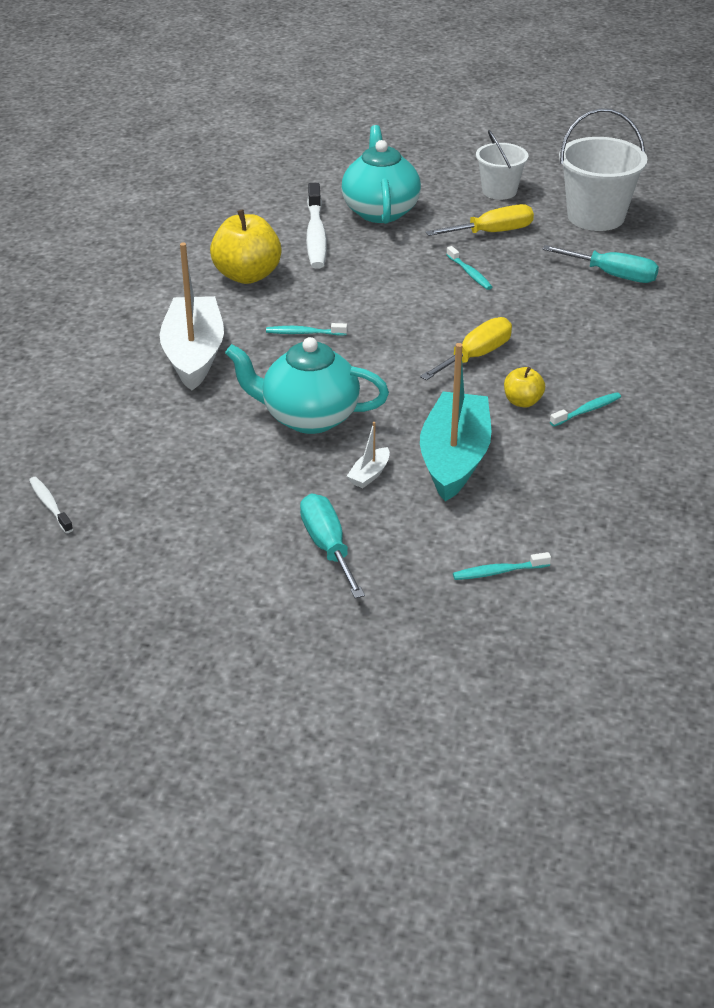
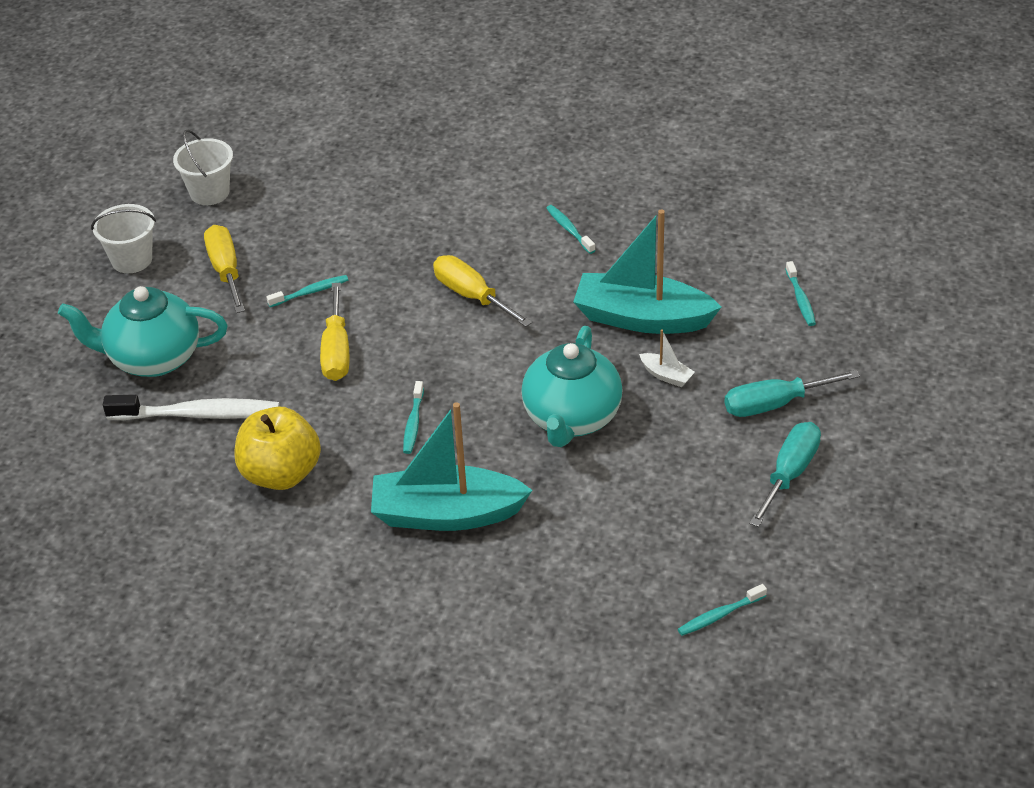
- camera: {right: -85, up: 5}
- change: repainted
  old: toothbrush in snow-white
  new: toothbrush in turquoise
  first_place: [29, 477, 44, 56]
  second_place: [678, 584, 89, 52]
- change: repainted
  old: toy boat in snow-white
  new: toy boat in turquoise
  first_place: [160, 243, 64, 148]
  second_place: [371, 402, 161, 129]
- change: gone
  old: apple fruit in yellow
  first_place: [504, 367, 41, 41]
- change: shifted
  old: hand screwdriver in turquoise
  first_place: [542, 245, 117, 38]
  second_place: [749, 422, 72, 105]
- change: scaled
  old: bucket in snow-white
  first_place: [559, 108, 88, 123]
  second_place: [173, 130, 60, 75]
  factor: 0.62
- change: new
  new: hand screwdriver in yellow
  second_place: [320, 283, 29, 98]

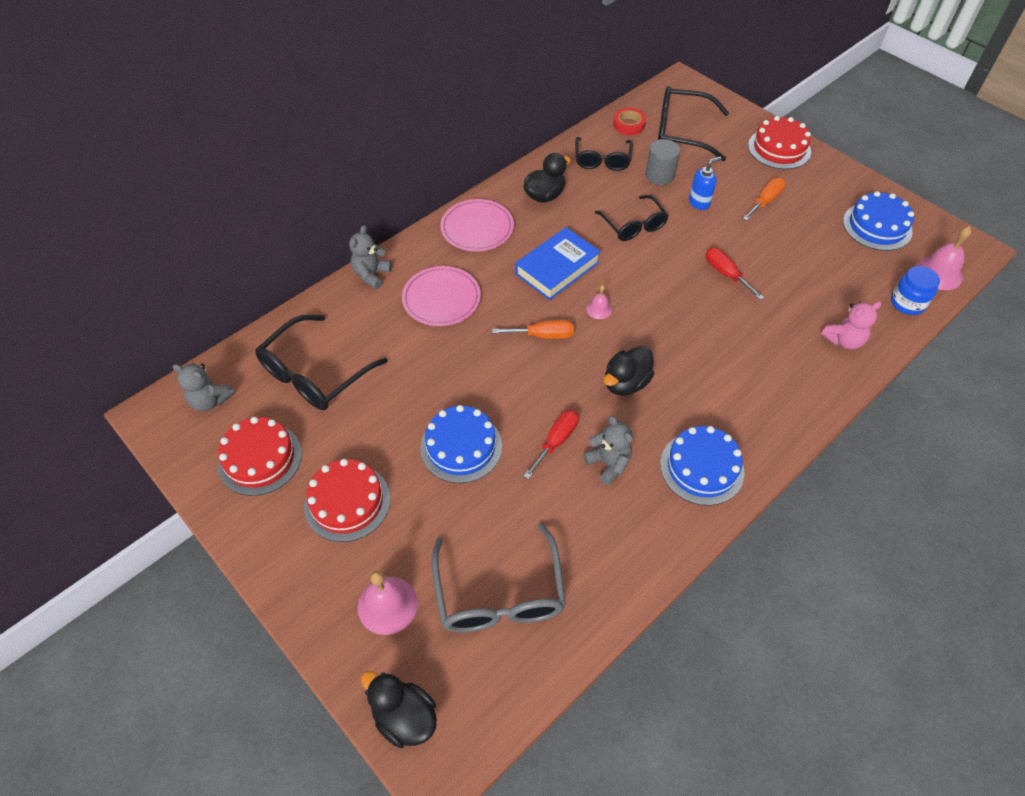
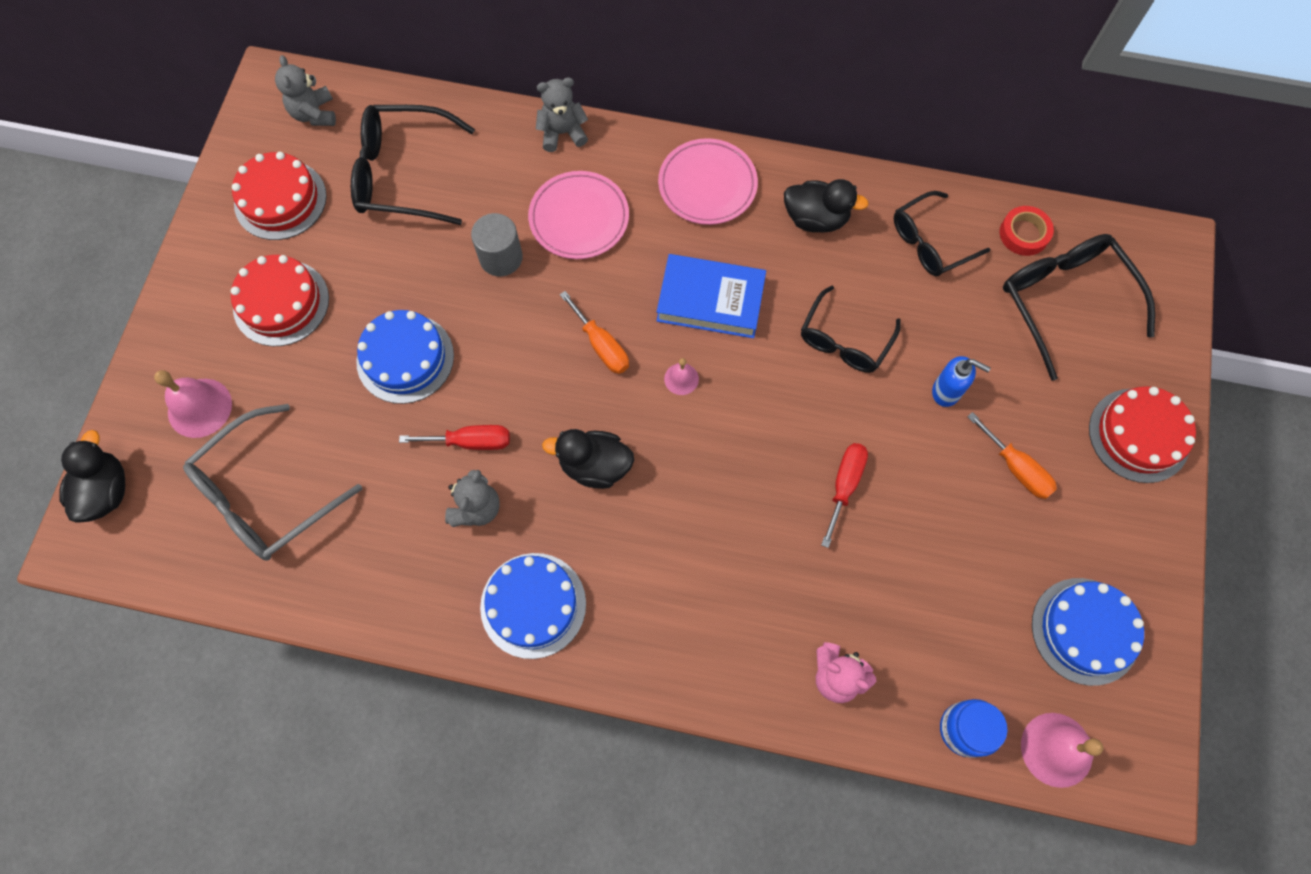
- camera: {right: 55, up: 15}
- change: shifted
  old: cylinder shape in ash-grey
  first_place: [645, 139, 35, 46]
  second_place: [471, 213, 52, 63]
- change: rotated
  old: hand screwdriver in orange-coloured
  first_place: [743, 178, 42, 43]
  second_place: [967, 412, 90, 87]
  degrees: 45

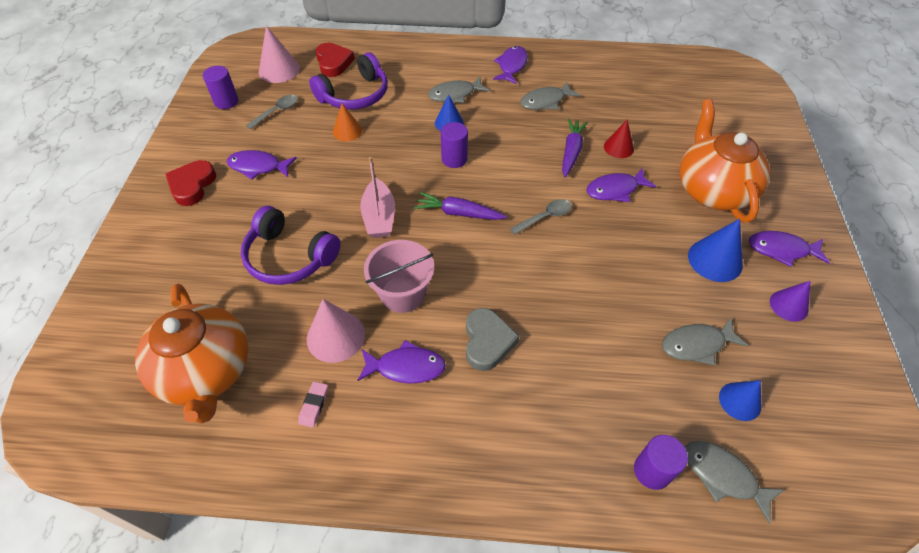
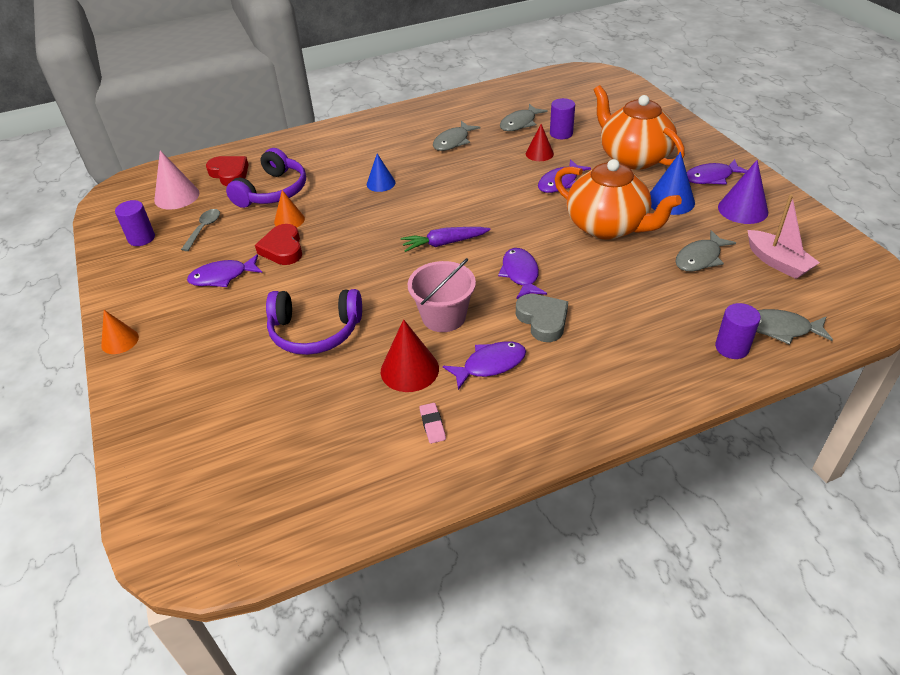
- camera: {right: -25, up: -10}
- change: shifted
  old: teapot in orange-coloured
  first_place: [135, 284, 113, 139]
  second_place: [555, 159, 127, 81]
- change: shifted
  old: heart in red
  first_place: [166, 160, 50, 46]
  second_place: [255, 224, 47, 41]
- change: repainted
  old: cone in rose-pink
  new: cone in red
  first_place: [307, 299, 58, 64]
  second_place: [381, 319, 58, 73]
- change: shifted
  old: toy boat in rose-pink
  first_place: [360, 157, 35, 81]
  second_place: [747, 194, 73, 85]
- change: shifted
  old: fish figure in ash-grey
  first_place: [428, 77, 62, 26]
  second_place: [500, 104, 48, 27]
- change: shifted
  old: cylinder shape in violet
  first_place: [441, 122, 27, 46]
  second_place: [550, 98, 25, 41]
- change: shifted
  old: fish figure in violet
  first_place: [493, 46, 35, 38]
  second_place: [498, 248, 49, 51]
- change: gone
  old: tablespoon in ash-grey
  first_place: [510, 199, 62, 36]
- change: gone
  old: toy carrot in violet
  first_place: [562, 118, 26, 59]
- change: gone
  old: cone in blue
  first_place: [719, 380, 42, 41]
- change: scaled
  old: cone in violet
  first_place: [770, 281, 40, 41]
  second_place: [718, 160, 50, 64]
  factor: 1.52
- change: new
  new: cone in orange-coloured
  second_place: [101, 310, 38, 44]

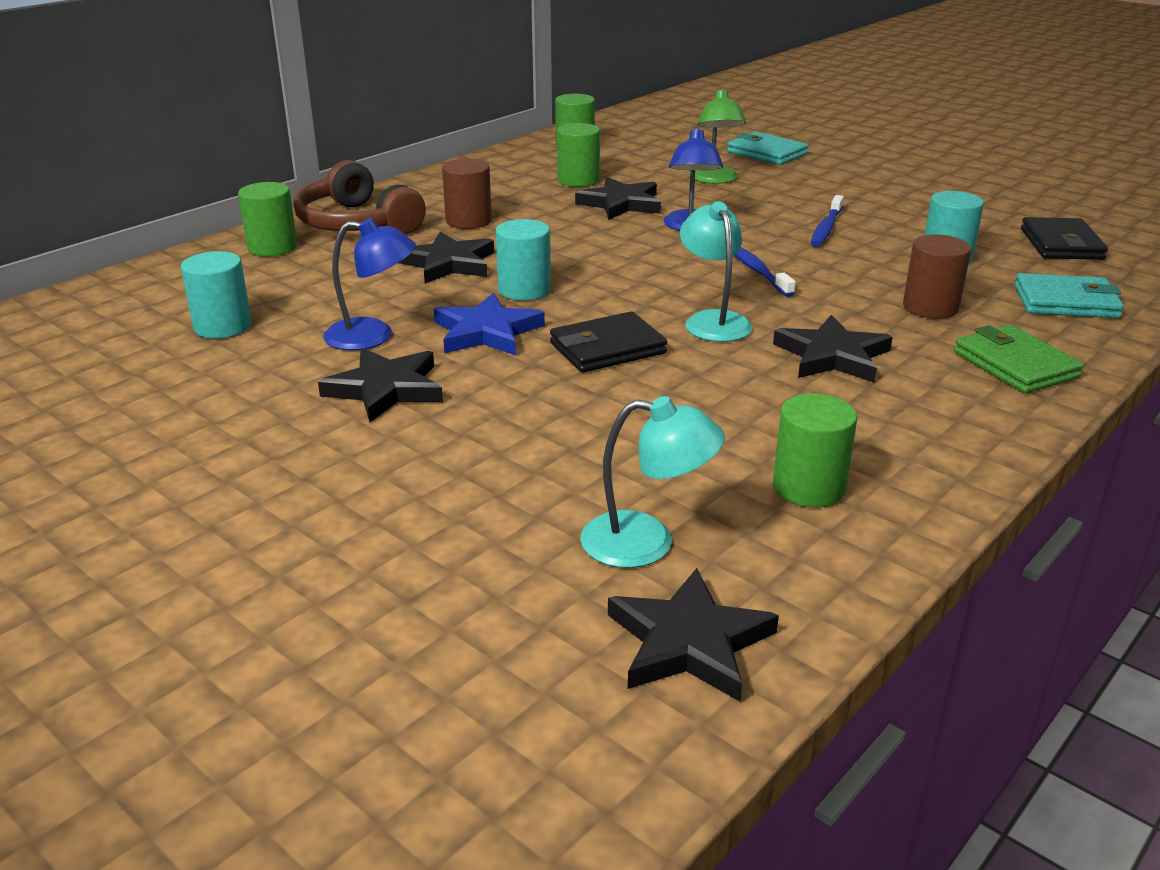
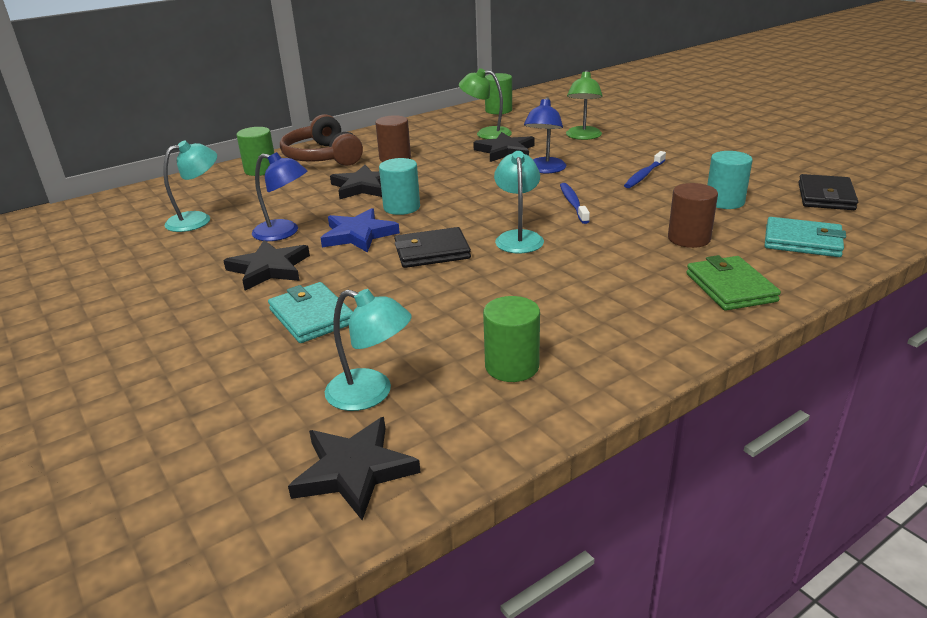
- camera: {right: 15, up: 0}
- change: swapped
  old: cylinder shape in turquoise
  new: desk lamp in turquoise
  first_place: [181, 251, 71, 88]
  second_place: [163, 140, 54, 92]
- change: swapped
  old: cylinder shape in leaf-green
  new: desk lamp in leaf-green
  first_place: [557, 123, 43, 64]
  second_place: [459, 68, 53, 71]
- change: shifted
  old: wallet in turquoise
  first_place: [727, 131, 81, 34]
  second_place: [268, 282, 85, 61]
- change: gone
  old: five-pointed star in ebony
  first_place: [773, 315, 120, 68]

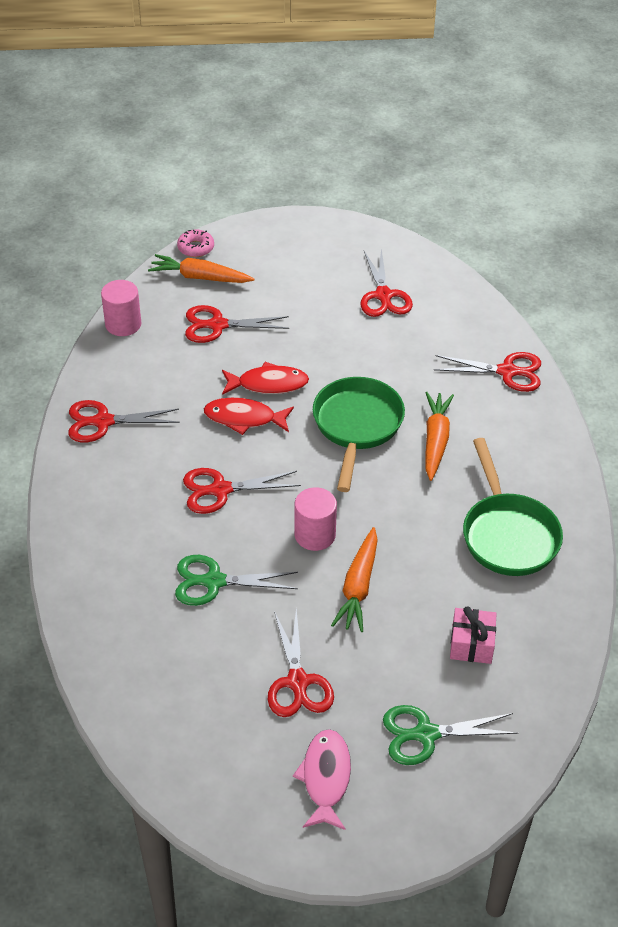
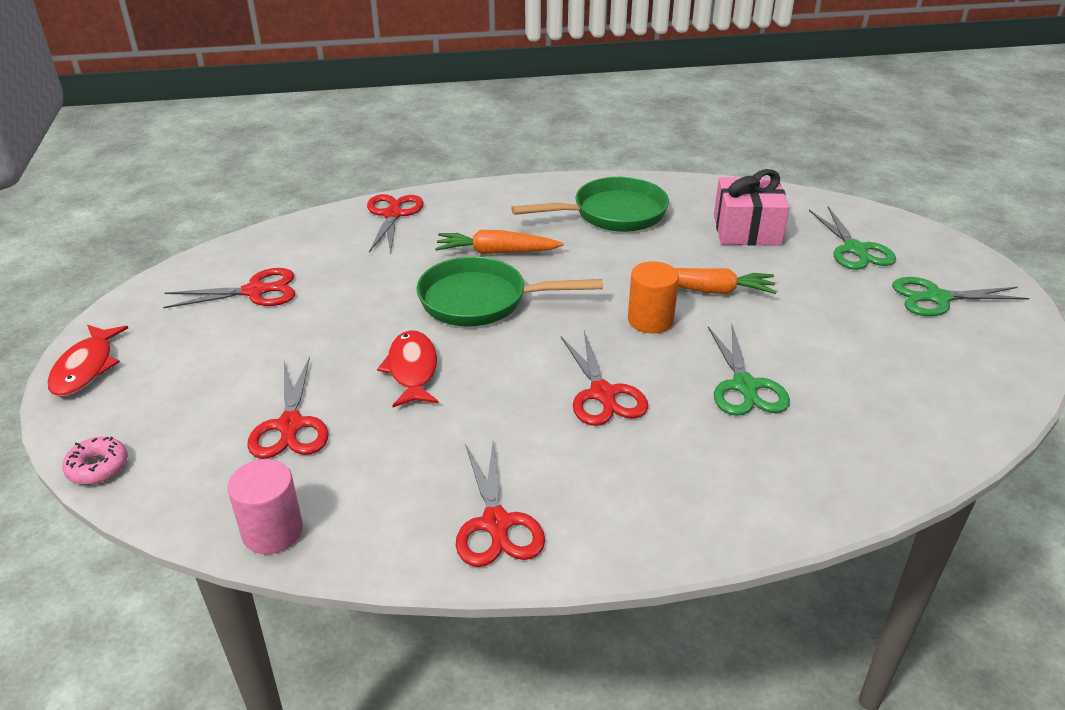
- camera: {right: -95, up: -10}
- change: gone
  old: toy carrot in orange-coloured
  first_place: [148, 254, 107, 29]
- change: shifted
  old: fish figure in red
  first_place: [204, 398, 90, 37]
  second_place: [47, 325, 81, 71]
- change: gone
  old: scissors in red
  first_place: [268, 608, 66, 109]
- change: swapped
  old: fish figure in rose-pink
  new: scissors in leaf-green
  first_place: [293, 729, 58, 101]
  second_place: [892, 277, 137, 39]
- change: repainted
  old: cylinder shape in rose-pink
  new: cylinder shape in orange-coloured
  first_place: [294, 487, 43, 64]
  second_place: [628, 261, 51, 72]
- change: scaled
  old: present in rose-pink
  first_place: [450, 606, 47, 58]
  second_place: [714, 169, 75, 77]
  factor: 1.57

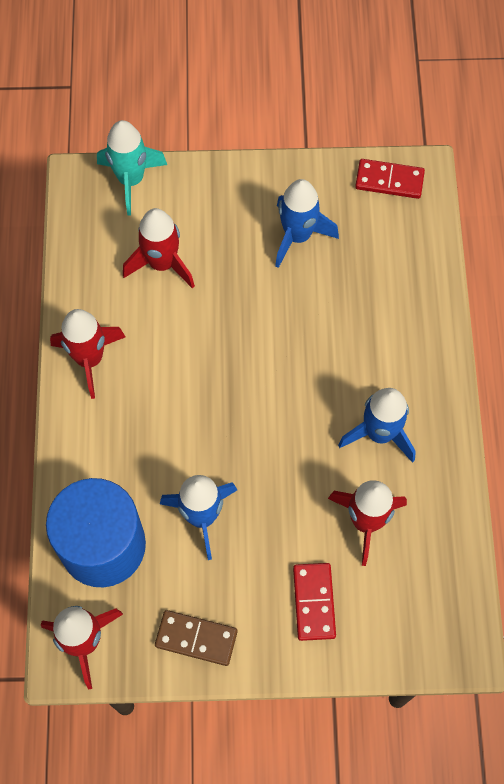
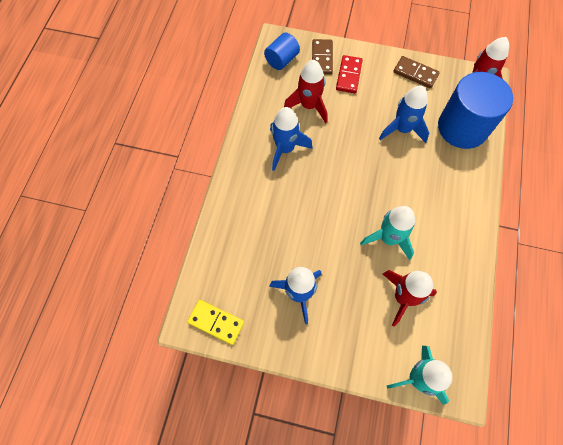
- camera: {right: -165, up: 0}
- change: gone
  old: toy rocket in red
  first_place: [50, 309, 75, 90]
- change: repainted
  old: domino tile in red
  new: domino tile in yellow
  first_place: [355, 159, 70, 40]
  second_place: [187, 300, 57, 45]
- change: new
  new: cylinder shape in blue
  second_place: [264, 33, 36, 37]
- change: new
  new: domino tile in dark brown
  second_place: [312, 39, 21, 36]
- change: new
  new: toy rocket in turquoise
  second_place: [360, 206, 55, 54]

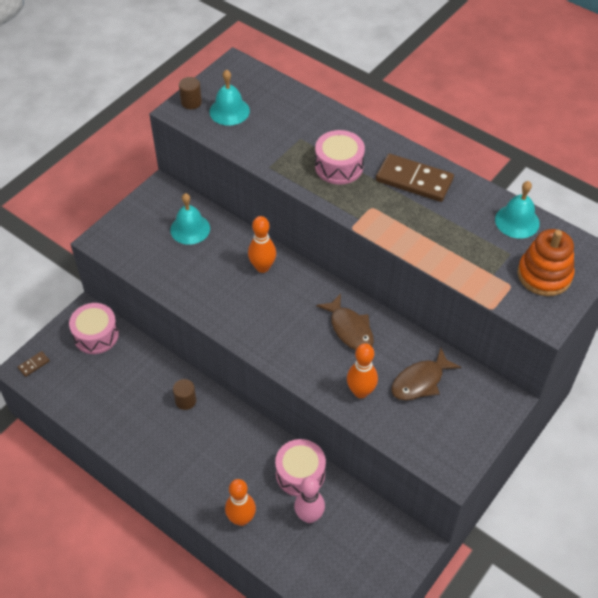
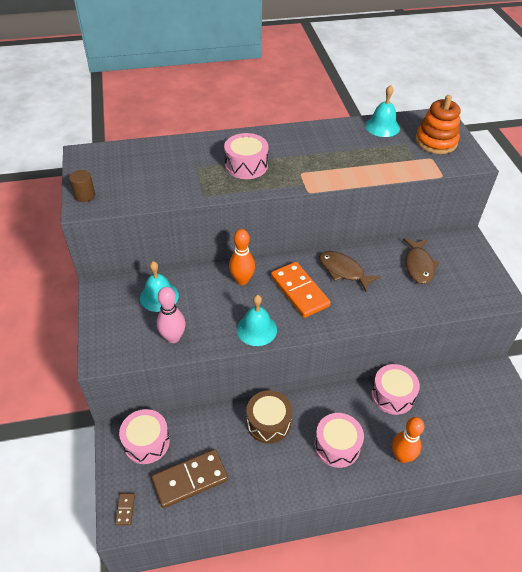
- camera: {right: -50, up: -5}
- change: swapped
  old: cylinder shape in dark brown
  new: drum in dark brown
  first_place: [173, 379, 23, 31]
  second_place: [246, 390, 47, 54]
- change: shifted
  old: school bell in turquoise
  first_place: [209, 69, 41, 57]
  second_place: [237, 295, 40, 51]
- change: shifted
  old: skittle in rose-pink
  first_place: [294, 476, 31, 47]
  second_place: [157, 287, 29, 56]
- change: rotated
  old: fish figure in dark brown
  first_place: [316, 293, 58, 57]
  second_place: [319, 251, 61, 41]
  degrees: -150
- change: gone
  old: skittle in orange-coloured
  first_place: [347, 343, 31, 55]
- change: shifted
  old: domino tile in dark brown
  first_place: [376, 154, 78, 48]
  second_place: [151, 449, 77, 59]
- change: new
  new: domino tile in orange-coloured
  second_place: [271, 262, 60, 56]
- change: new
  new: drum in rose-pink
  second_place: [314, 413, 50, 55]

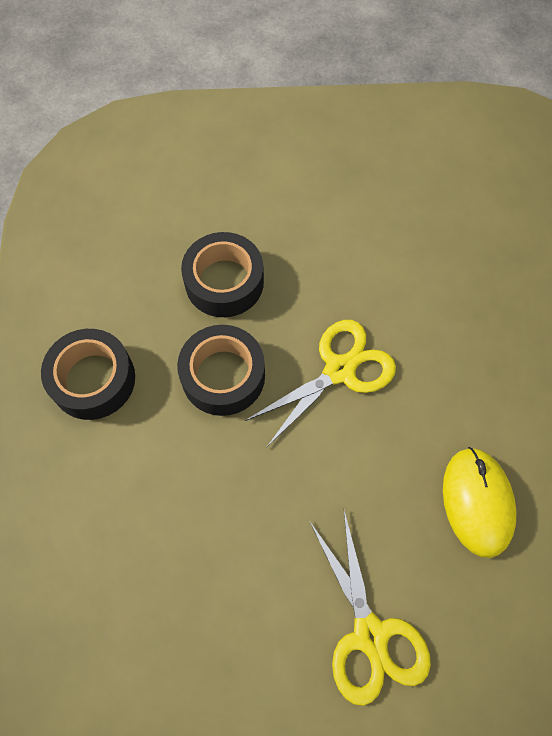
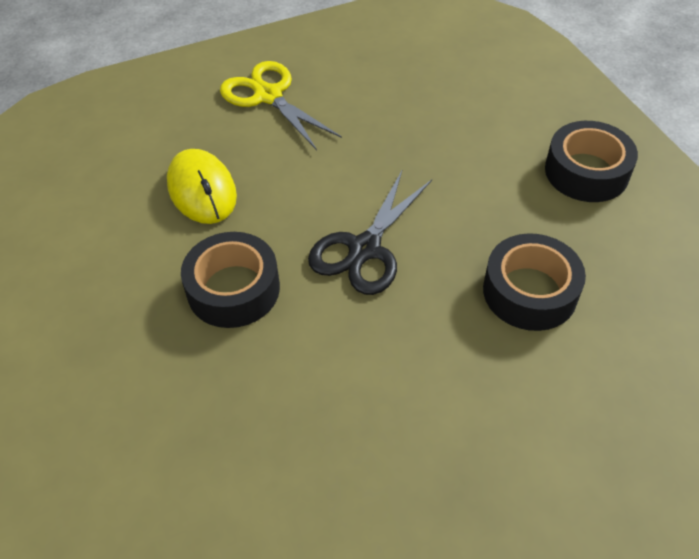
- camera: {right: 160, up: -15}
- change: shifted
  old: roll of tape in ebony
  first_place: [177, 325, 88, 91]
  second_place: [181, 232, 99, 96]
- change: repainted
  old: scissors in yellow
  new: scissors in ebony
  first_place: [245, 320, 151, 128]
  second_place: [308, 171, 124, 124]

